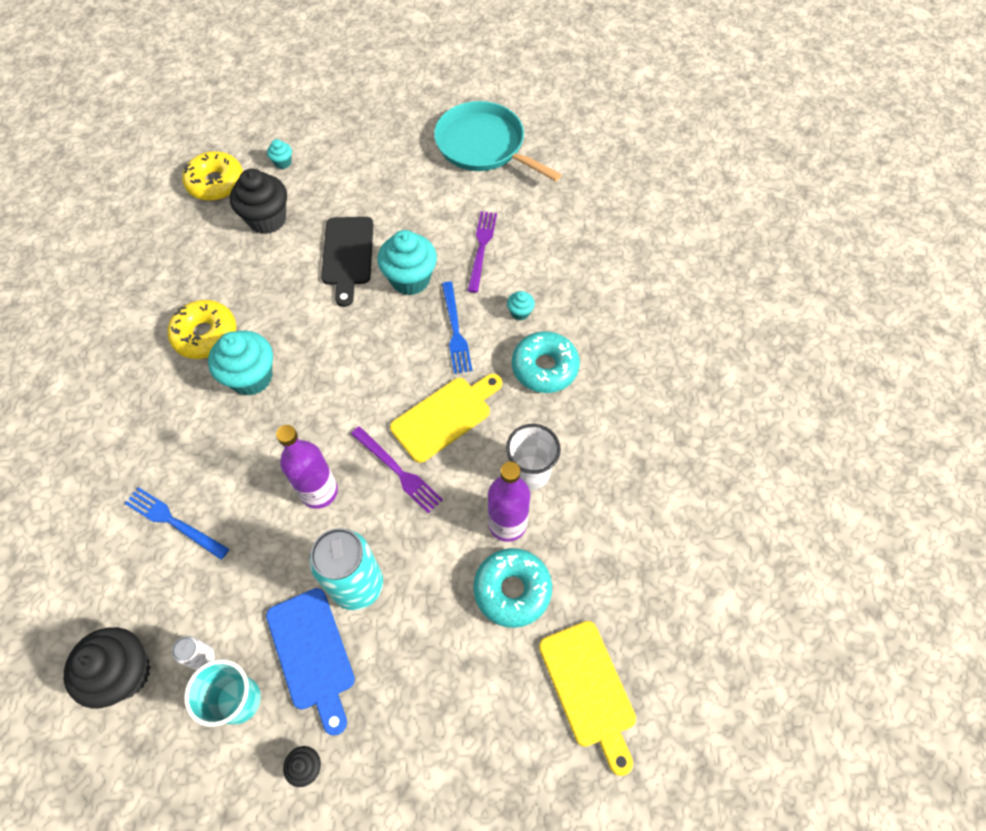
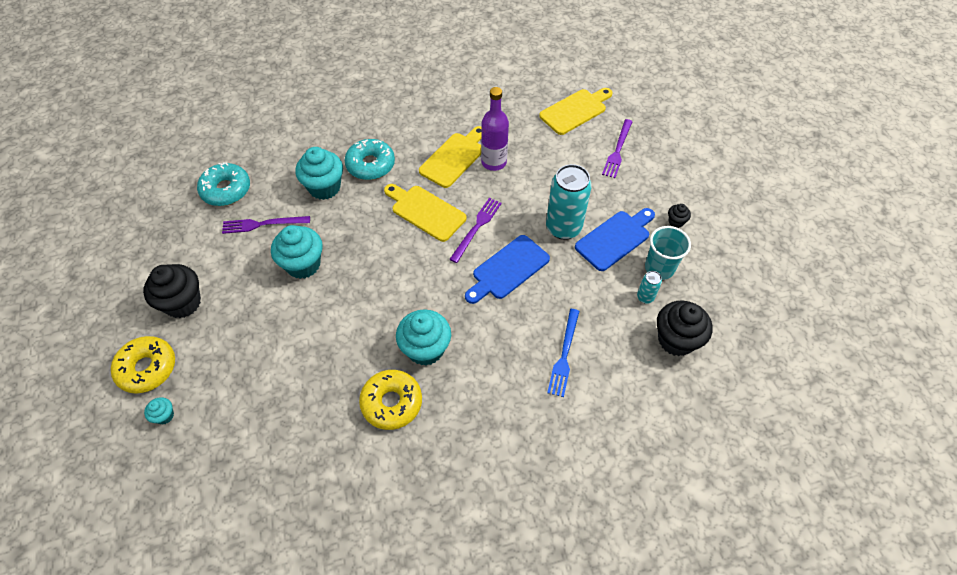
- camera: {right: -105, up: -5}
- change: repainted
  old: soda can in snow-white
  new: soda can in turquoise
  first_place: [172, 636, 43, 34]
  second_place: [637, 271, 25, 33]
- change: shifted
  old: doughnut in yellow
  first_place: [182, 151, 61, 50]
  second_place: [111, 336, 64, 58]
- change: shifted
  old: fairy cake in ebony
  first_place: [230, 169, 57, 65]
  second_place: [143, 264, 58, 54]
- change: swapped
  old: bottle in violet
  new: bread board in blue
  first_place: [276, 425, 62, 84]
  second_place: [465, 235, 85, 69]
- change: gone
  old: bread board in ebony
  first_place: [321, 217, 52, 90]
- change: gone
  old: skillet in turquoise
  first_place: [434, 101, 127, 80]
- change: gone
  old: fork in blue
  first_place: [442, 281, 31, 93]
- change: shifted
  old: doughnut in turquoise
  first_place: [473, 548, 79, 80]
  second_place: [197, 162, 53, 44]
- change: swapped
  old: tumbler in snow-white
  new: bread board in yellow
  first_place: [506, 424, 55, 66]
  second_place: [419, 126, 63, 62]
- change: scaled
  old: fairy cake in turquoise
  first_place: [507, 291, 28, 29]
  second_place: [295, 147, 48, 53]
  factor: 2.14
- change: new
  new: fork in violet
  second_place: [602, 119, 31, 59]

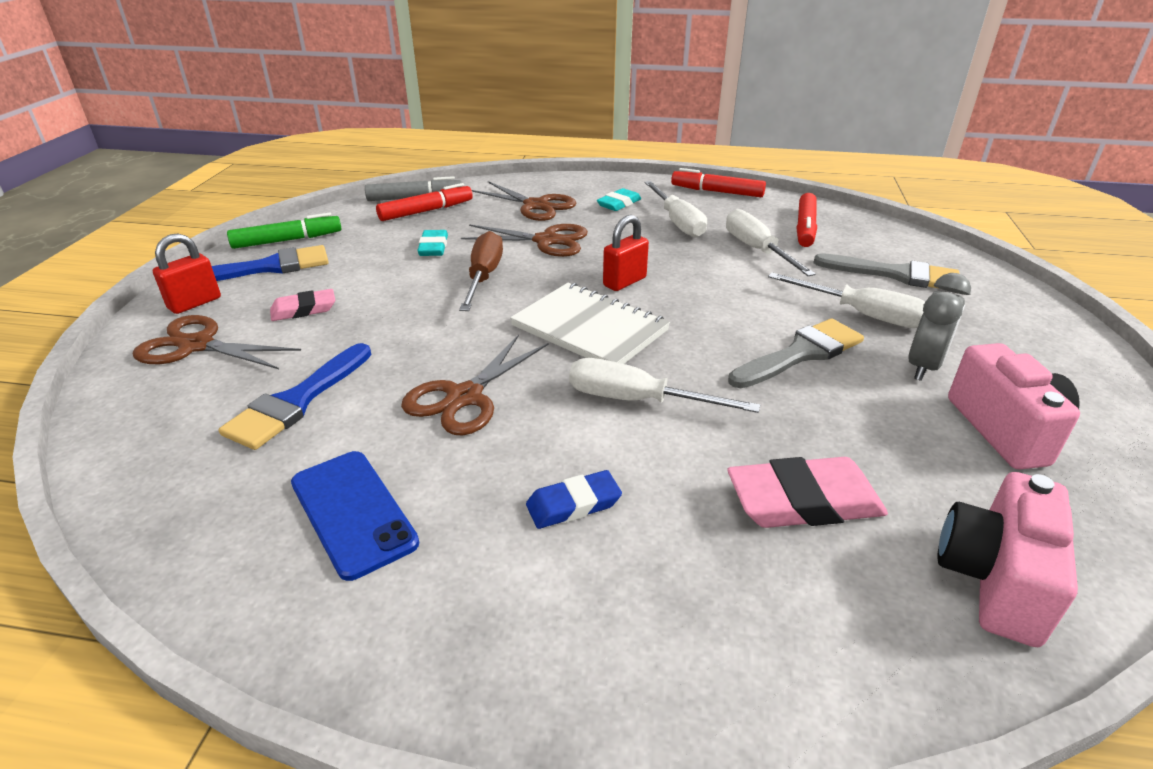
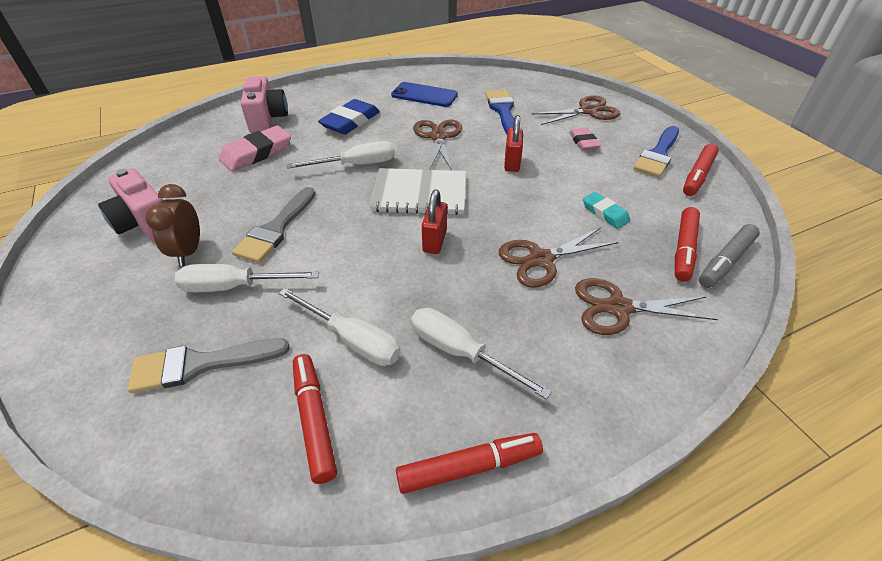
- camera: {right: 145, up: 10}
- change: shifted
  old: padlock in red
  first_place: [153, 233, 68, 81]
  second_place: [504, 115, 19, 57]
- change: repainted
  old: marker pen in leaf-green
  new: marker pen in red
  first_place: [227, 213, 115, 36]
  second_place: [683, 144, 36, 52]
- change: rotated
  old: pencil eraser in rose-pink
  first_place: [270, 289, 65, 32]
  second_place: [569, 128, 32, 22]
  degrees: -45
- change: gone
  old: hand screwdriver in dark brown
  first_place: [459, 231, 44, 80]
- change: scaled
  old: pencil eraser in blue
  first_place: [526, 470, 96, 59]
  second_place: [318, 99, 62, 36]
  factor: 1.66
- change: gone
  old: pencil eraser in turquoise
  first_place: [597, 188, 44, 23]
- change: repainted
  old: alarm clock in ash-grey
  new: alarm clock in dark brown
  first_place: [908, 273, 63, 108]
  second_place: [145, 184, 55, 82]
- change: shifted
  old: compact camera in rose-pink
  first_place: [937, 472, 141, 175]
  second_place: [241, 76, 47, 57]

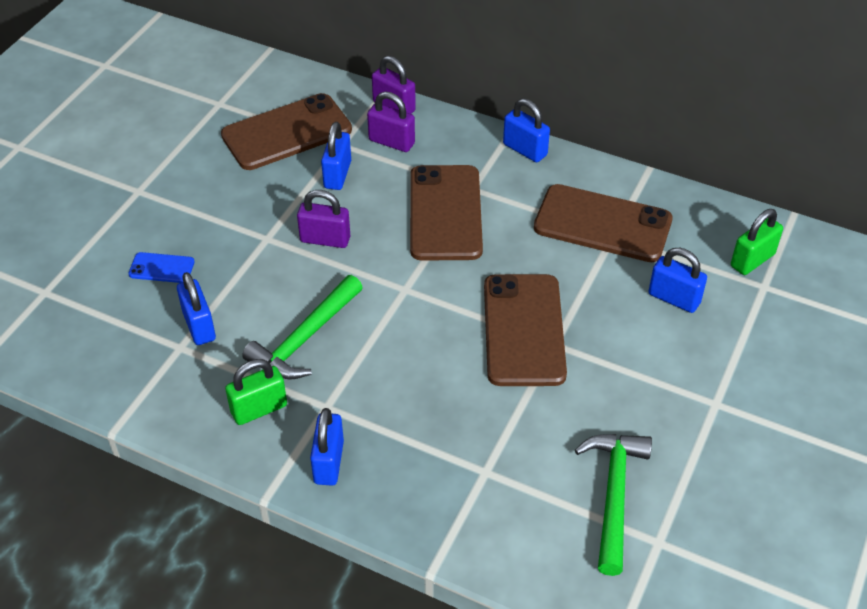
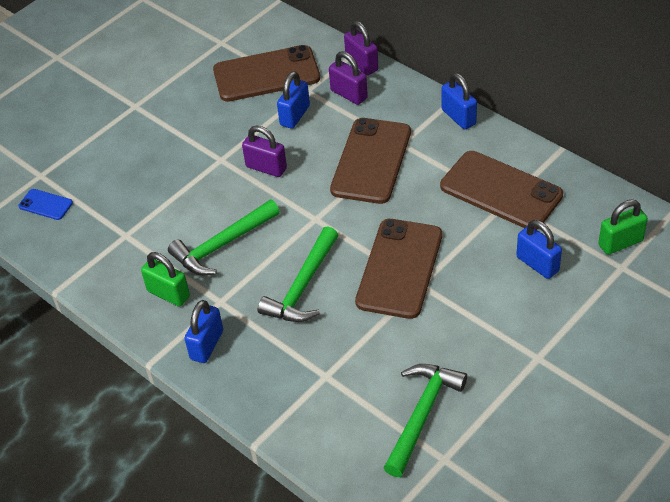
- camera: {right: 20, up: 0}
- change: shifted
  old: smartphone in blue
  first_place: [128, 252, 67, 31]
  second_place: [18, 189, 55, 31]
- change: gone
  old: padlock in blue
  first_place: [177, 272, 39, 73]
- change: rotated
  old: padlock in leaf-green
  first_place: [225, 359, 62, 66]
  second_place: [141, 252, 49, 55]
  degrees: 45
- change: new
  new: hammer in leaf-green
  second_place: [258, 226, 80, 96]

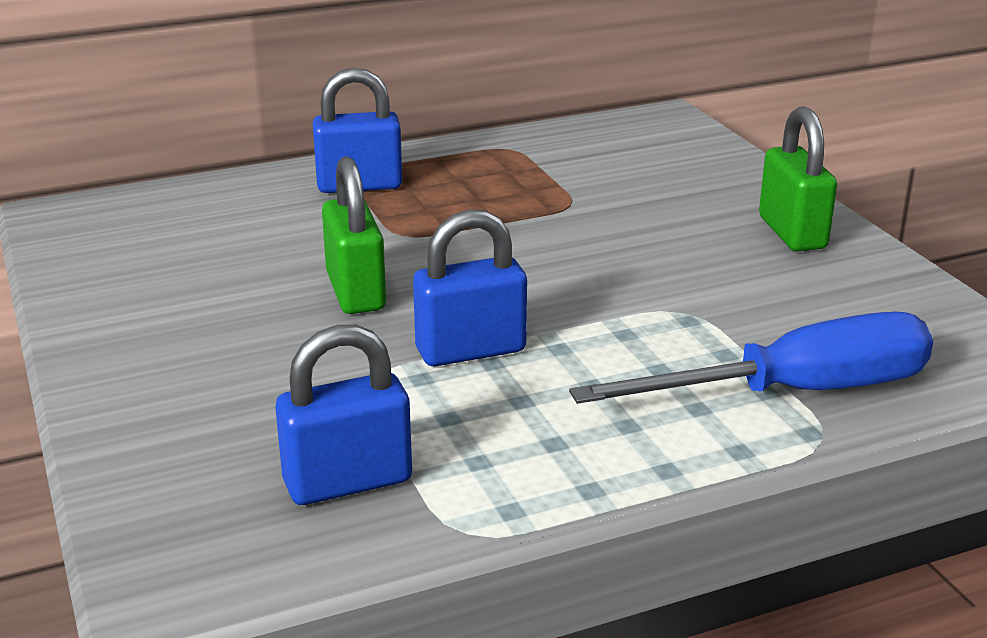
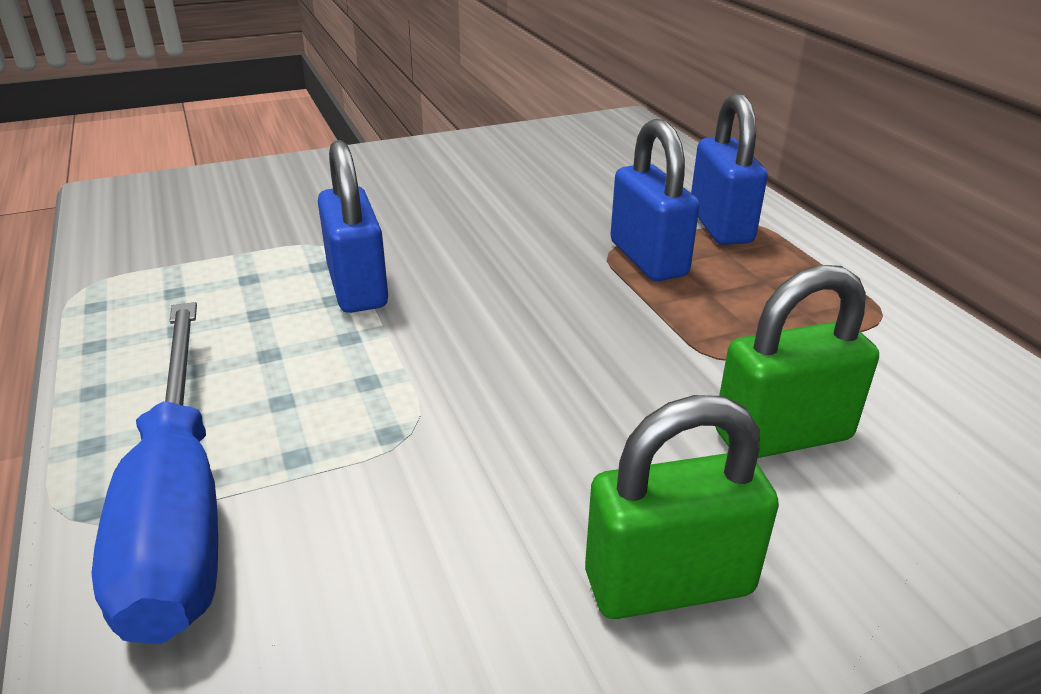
- camera: {right: 90, up: 5}
- change: shifted
  old: padlock in blue
  first_place: [275, 325, 137, 180]
  second_place: [610, 119, 90, 162]
- change: shifted
  old: padlock in leaf-green
  first_place: [322, 157, 64, 157]
  second_place: [715, 265, 164, 193]

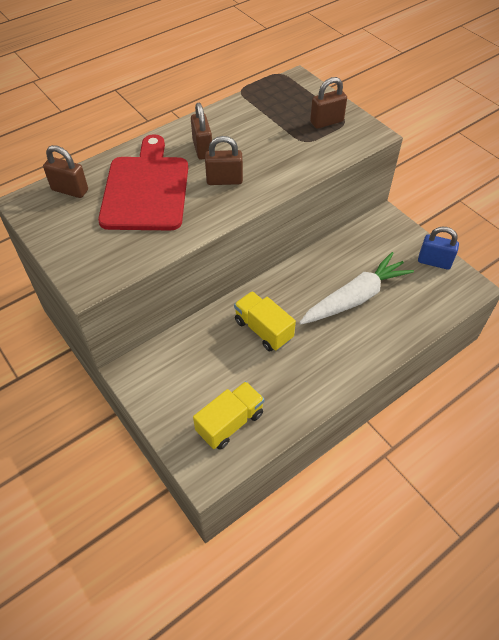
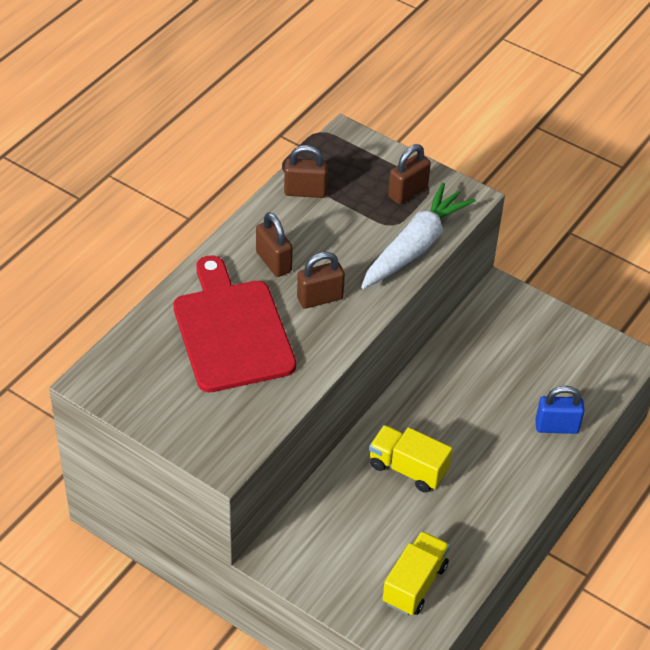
- camera: {right: -20, up: -5}
- change: shifted
  old: padlock in dark brown
  first_place: [43, 145, 45, 53]
  second_place: [284, 145, 44, 53]
- change: shifted
  old: toy carrot in snow-white
  first_place: [299, 252, 115, 72]
  second_place: [361, 183, 115, 106]
- change: shifted
  old: padlock in blue
  first_place: [418, 226, 41, 44]
  second_place: [535, 386, 50, 48]

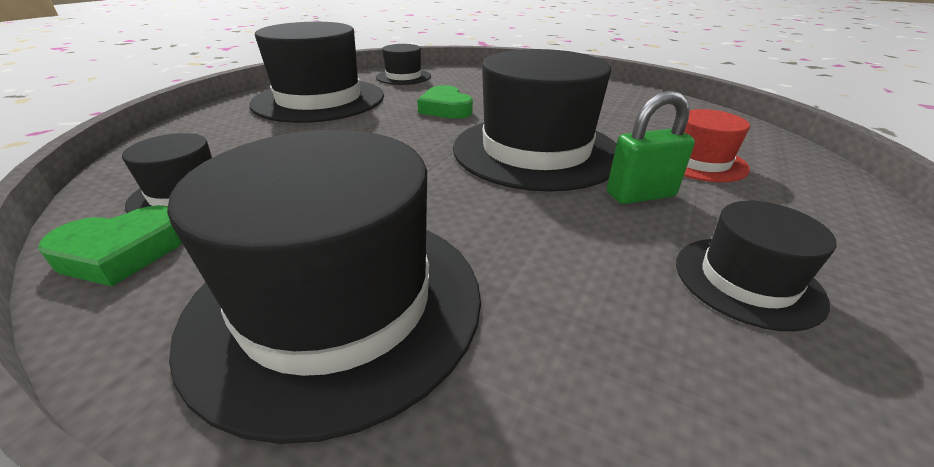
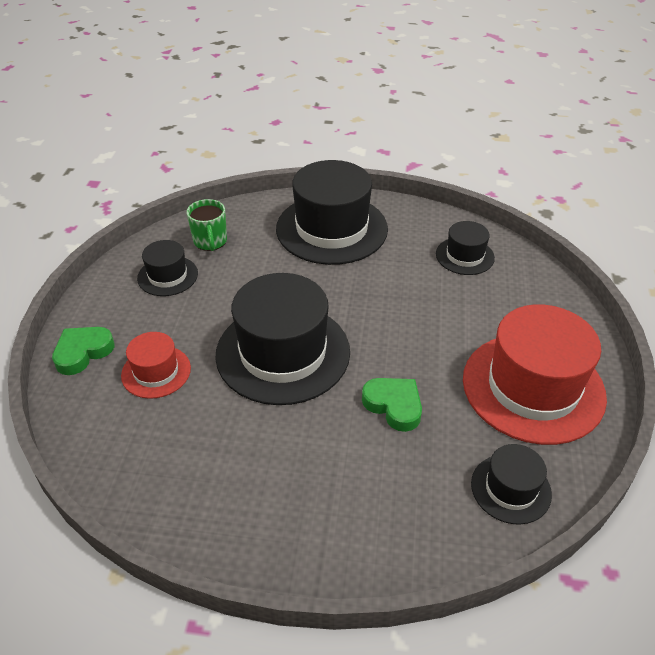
- camera: {right: 160, up: 10}
- change: shifted
  old: heart in leaf-green
  first_place: [38, 205, 144, 81]
  second_place: [52, 327, 62, 48]
- change: repainted
  old: tall hat in ebony
  new: tall hat in red
  first_place: [249, 22, 135, 101]
  second_place: [463, 304, 144, 141]
- change: gone
  old: padlock in leaf-green
  first_place: [607, 91, 88, 113]
- change: new
  new: tea mug in leaf-green
  second_place: [187, 199, 40, 52]

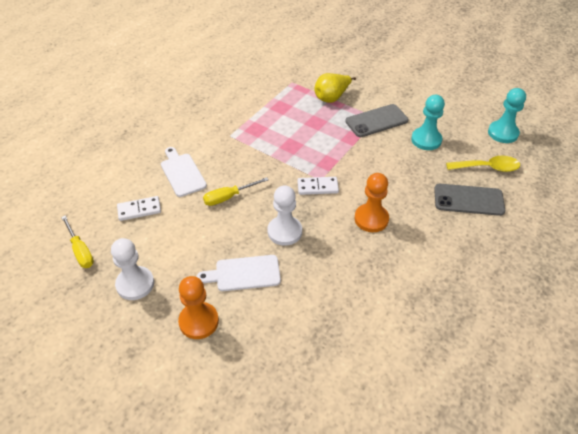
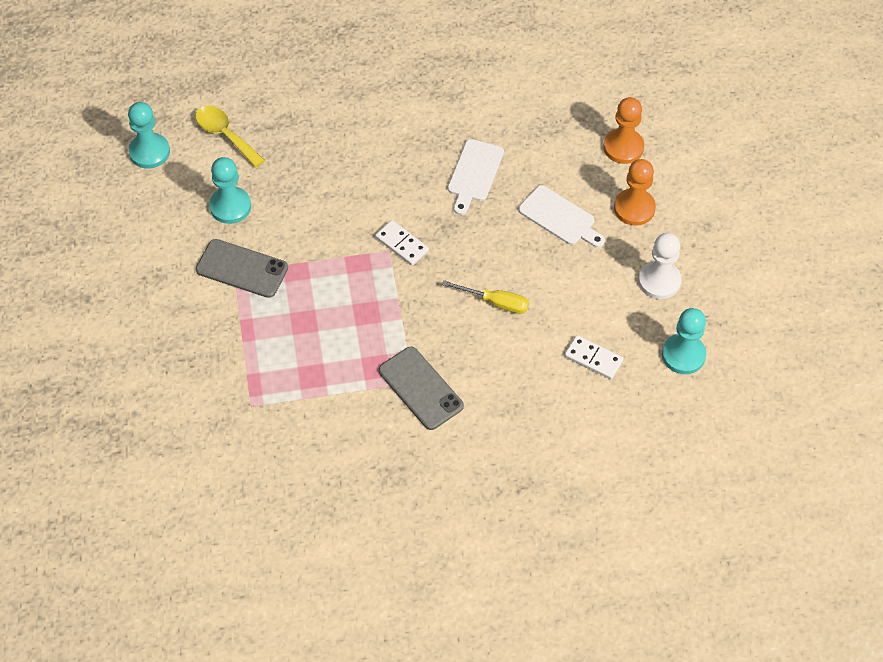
- camera: {right: -135, up: 10}
- change: swapped
  old: hand screwdriver in yellow
  new: game pawn in turquoise
  first_place: [61, 215, 33, 53]
  second_place: [662, 308, 44, 66]
- change: shifted
  old: bread board in snow-white
  first_place: [161, 147, 46, 50]
  second_place: [448, 139, 56, 76]
- change: gone
  old: game pawn in snow-white
  first_place: [267, 185, 35, 61]
- change: gone
  old: toy pear in yellow
  first_place: [314, 73, 42, 30]
- change: shifted
  old: game pawn in orange-coloured
  first_place: [354, 173, 35, 59]
  second_place: [604, 97, 40, 67]
- change: shifted
  old: smartphone in ash-grey
  first_place: [434, 184, 71, 32]
  second_place: [379, 347, 85, 83]

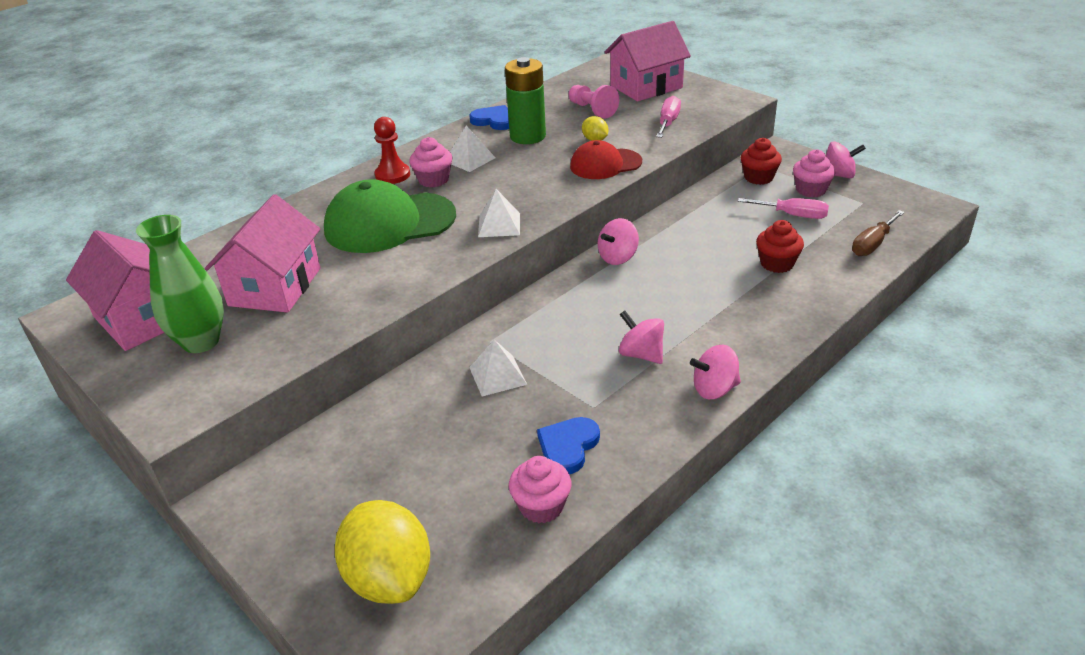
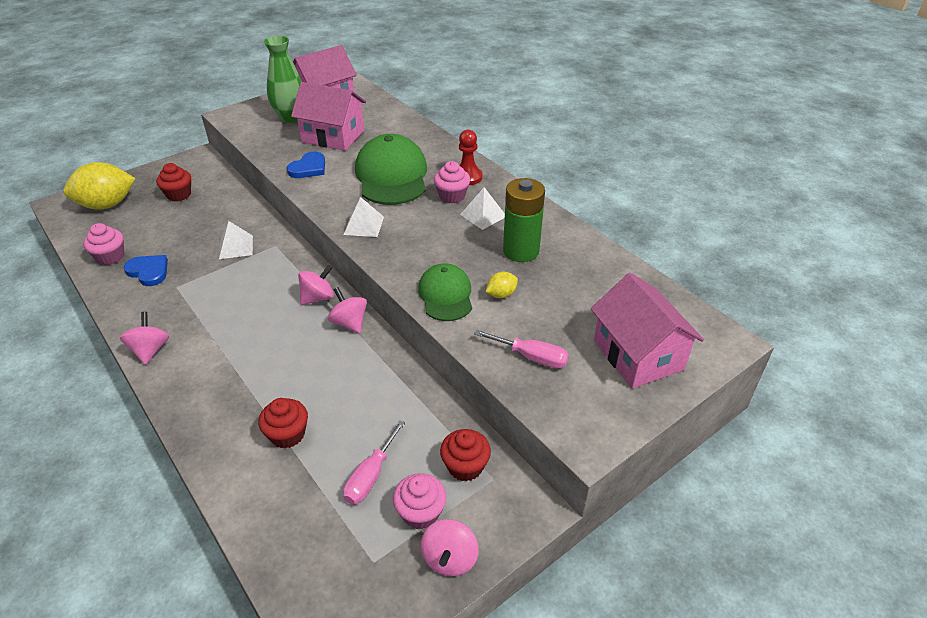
- camera: {right: 95, up: 5}
- change: shifted
  old: heart in blue
  first_place: [469, 105, 40, 25]
  second_place: [287, 152, 38, 26]
- change: gone
  old: game pawn in rose-pink
  first_place: [569, 85, 50, 34]
- change: repainted
  old: peaked cap in red
  new: peaked cap in leaf-green
  first_place: [570, 140, 72, 39]
  second_place: [418, 263, 54, 58]
- change: shifted
  old: whirligig in rose-pink
  first_place: [619, 311, 45, 53]
  second_place: [298, 265, 36, 40]
- change: gone
  old: hand screwdriver in dark brown
  first_place: [852, 210, 53, 46]
- change: new
  new: fairy cake in red
  second_place: [156, 163, 35, 38]

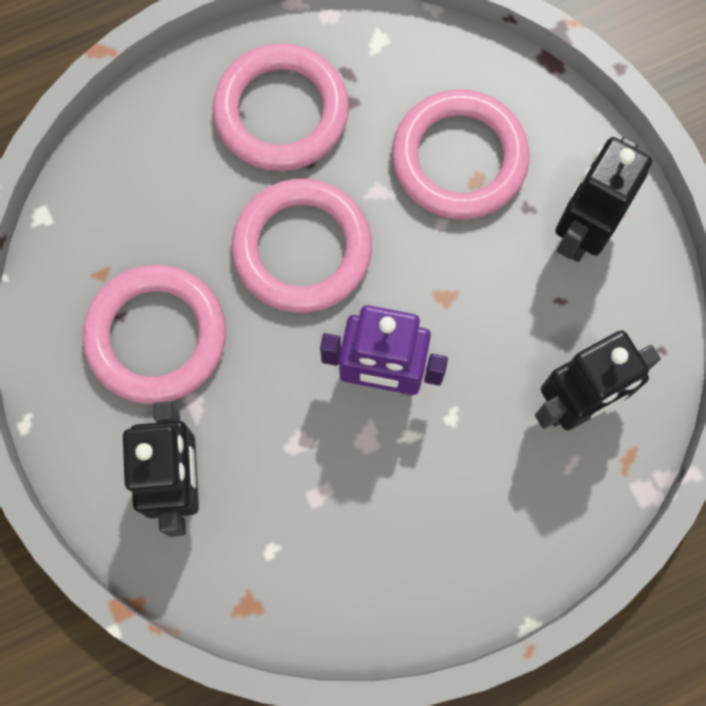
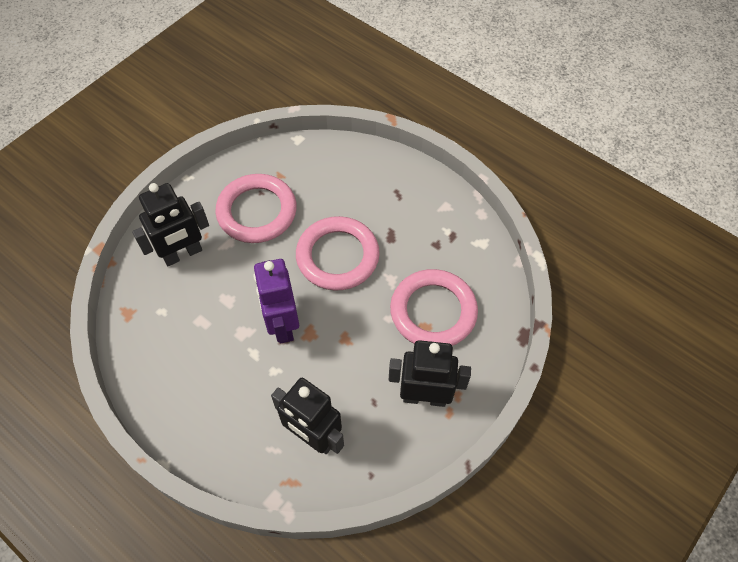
- camera: {right: 65, up: -15}
- change: gone
  old: torus in rose-pink
  first_place: [212, 43, 137, 128]

